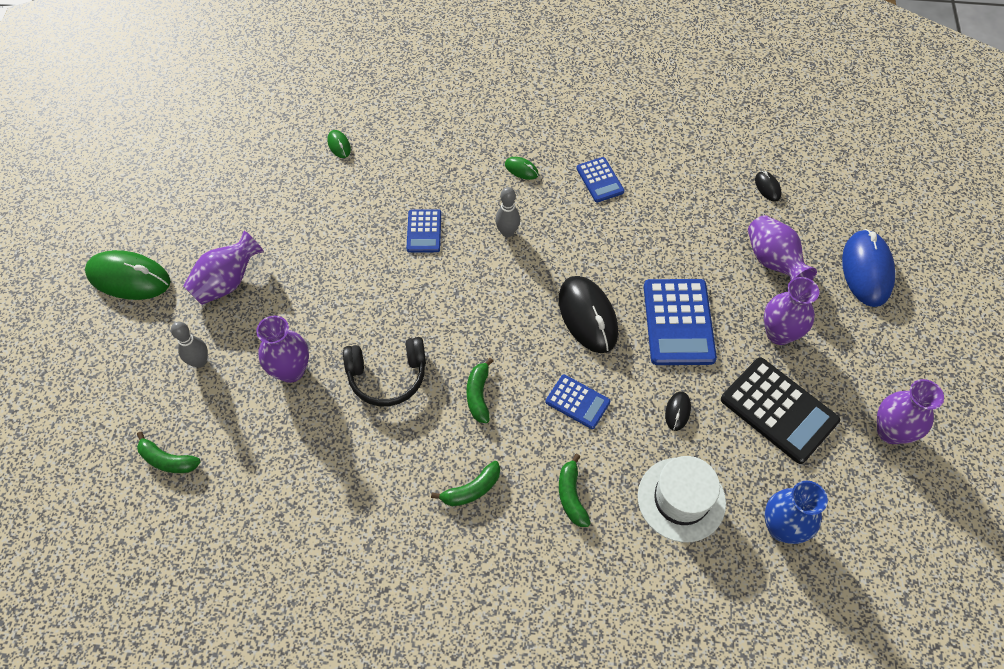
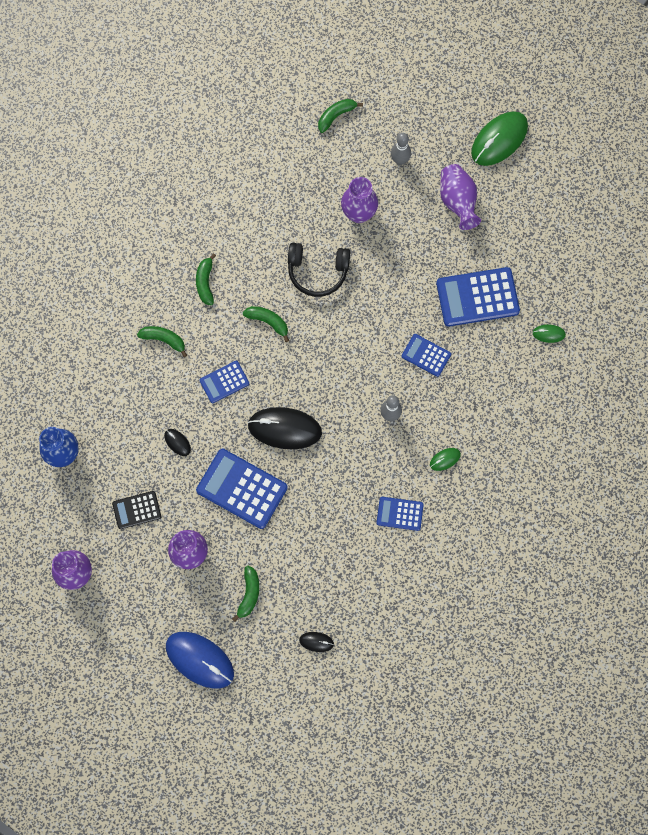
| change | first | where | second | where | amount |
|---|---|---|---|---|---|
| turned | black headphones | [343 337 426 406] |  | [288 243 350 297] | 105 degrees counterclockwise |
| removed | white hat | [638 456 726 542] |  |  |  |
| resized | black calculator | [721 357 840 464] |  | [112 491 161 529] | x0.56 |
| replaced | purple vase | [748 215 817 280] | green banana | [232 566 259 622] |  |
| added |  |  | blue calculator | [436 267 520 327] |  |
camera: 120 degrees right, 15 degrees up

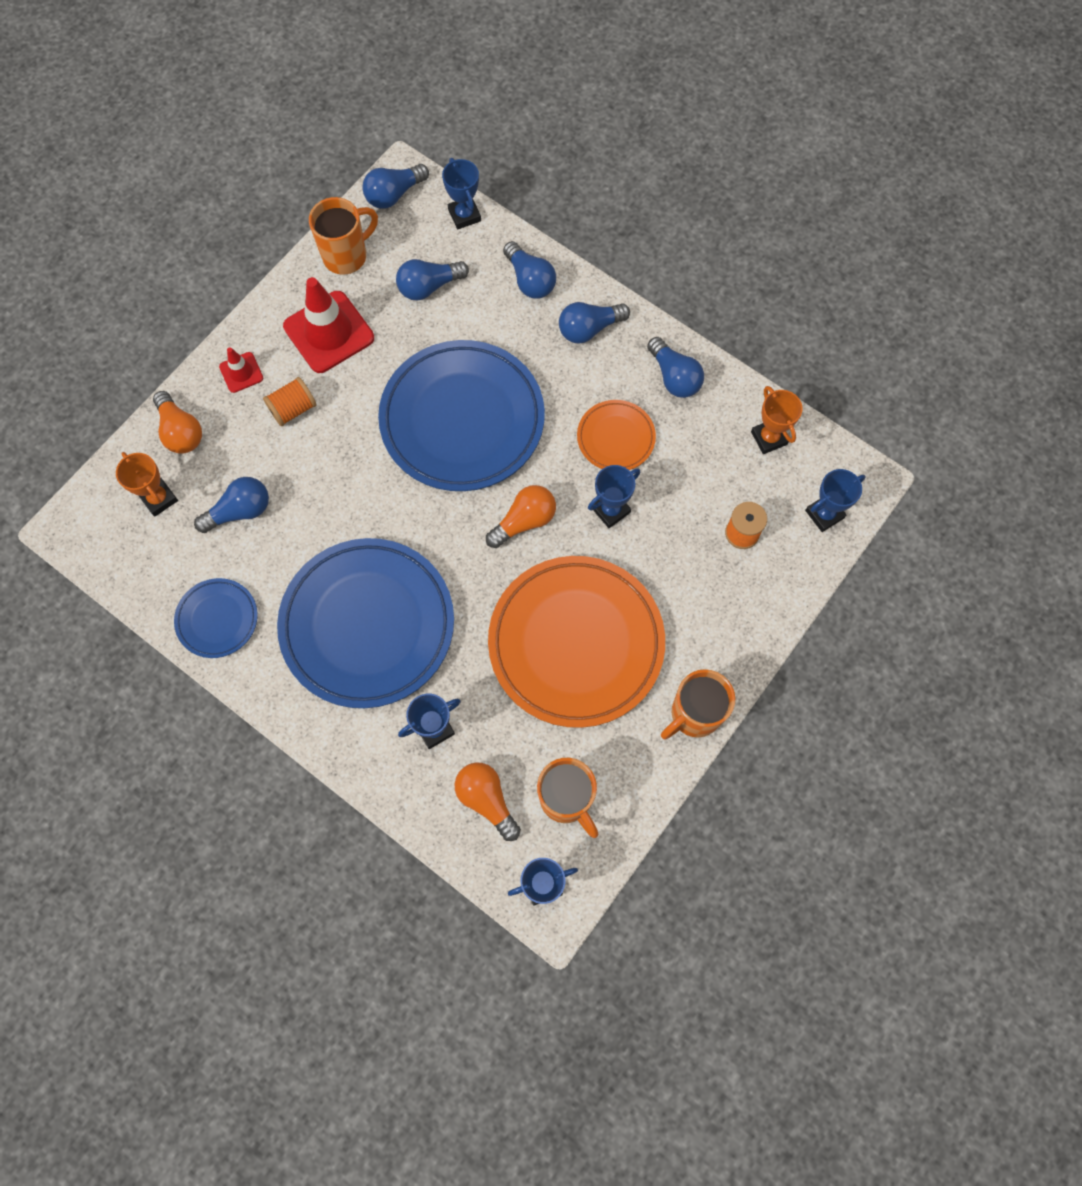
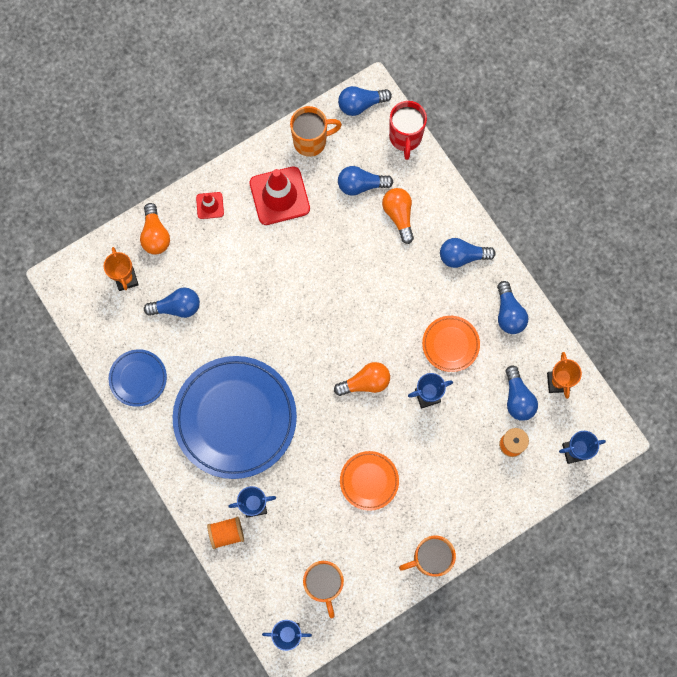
| change | first | where | second | where | amount |
|---|---|---|---|---|---|
| moved | orange spool | [263 377 317 426] |  | [207 516 244 549] |  |
| removed | blue plate | [378 340 545 491] |  |  |  |
| replaced | blue trophy | [442 158 481 229] | red mug | [389 101 427 160] |  |
| moved | orange light bulb | [455 762 521 841] |  | [382 188 414 244] |  |
| resized | orange plate | [488 556 665 728] |  | [340 451 399 511] | x0.47 |
| moved | blue light bulb | [503 241 556 299] |  | [506 365 538 421] |  |
camera: 20 degrees right, 5 degrees up

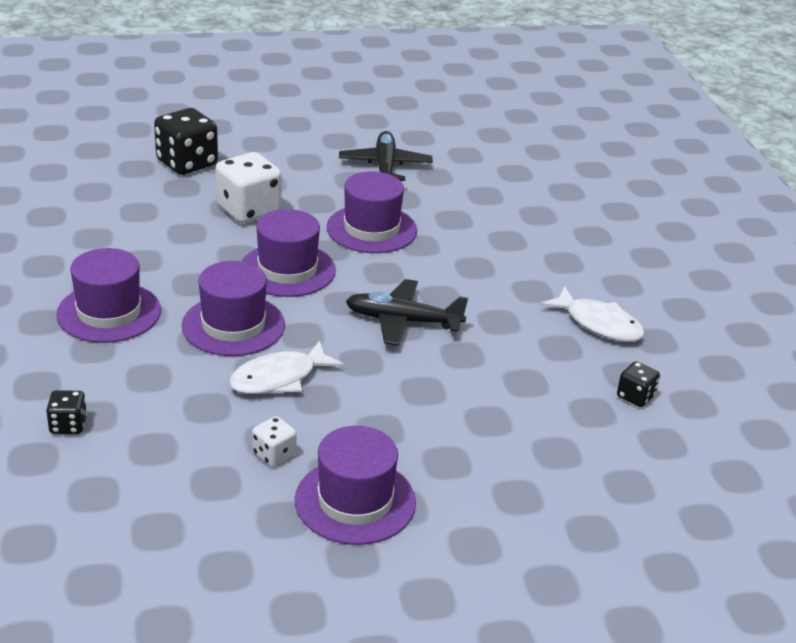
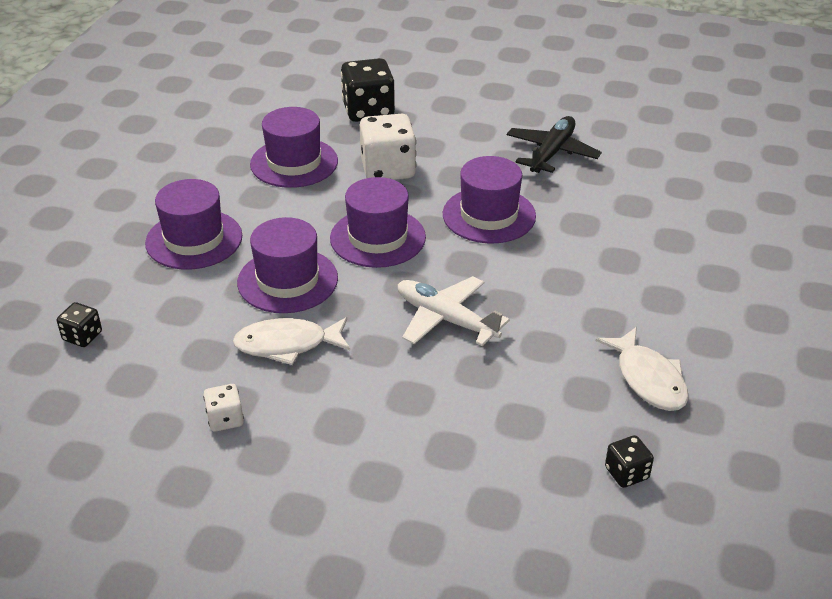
| change | first | where | second | where | amount |
|---|---|---|---|---|---|
| moved | purple hat | [295 426 416 545] |  | [250 107 338 188] |  |
| recoloured | black plane | [346 279 468 346] | white plane | [398 276 510 346] |  |
camera: 30 degrees right, 5 degrees up

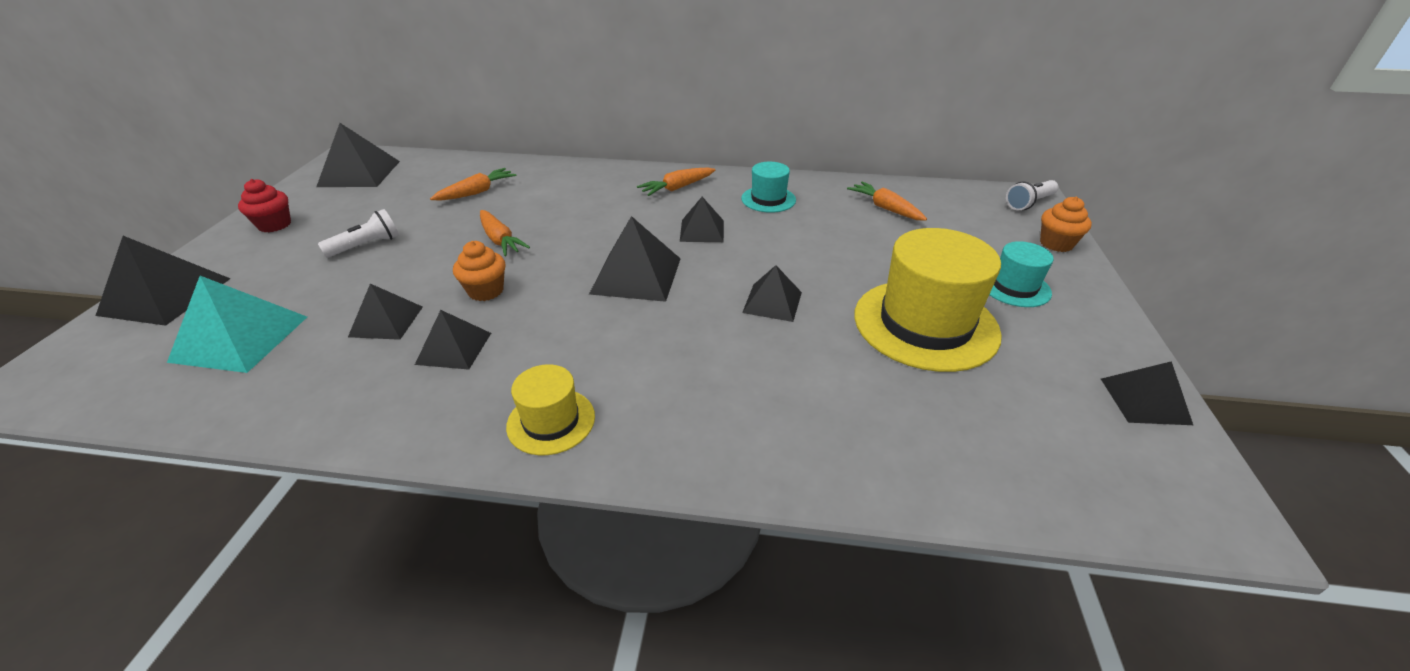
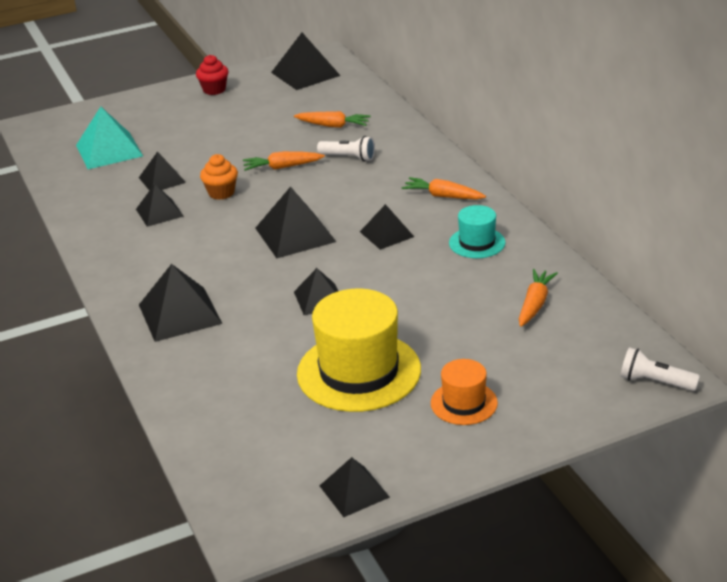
| change | first | where | second | where | amount |
|---|---|---|---|---|---|
| moved | black pyramid | [95 236 231 326] |  | [139 264 223 342] |  |
| moved | white flashlight | [318 209 399 258] |  | [317 136 375 161] |  |
| turned | orange carrot | [480 210 530 256] |  | [243 151 325 171] | 60 degrees clockwise |
| removed | yellow hat | [506 364 595 455] |  |  |  |
| recoloured | turquoise hat | [989 241 1054 307] | orange hat | [431 359 498 425] |  |
| removed | orange cupcake | [1040 196 1092 252] |  |  |  |
camera: 60 degrees right, 5 degrees down

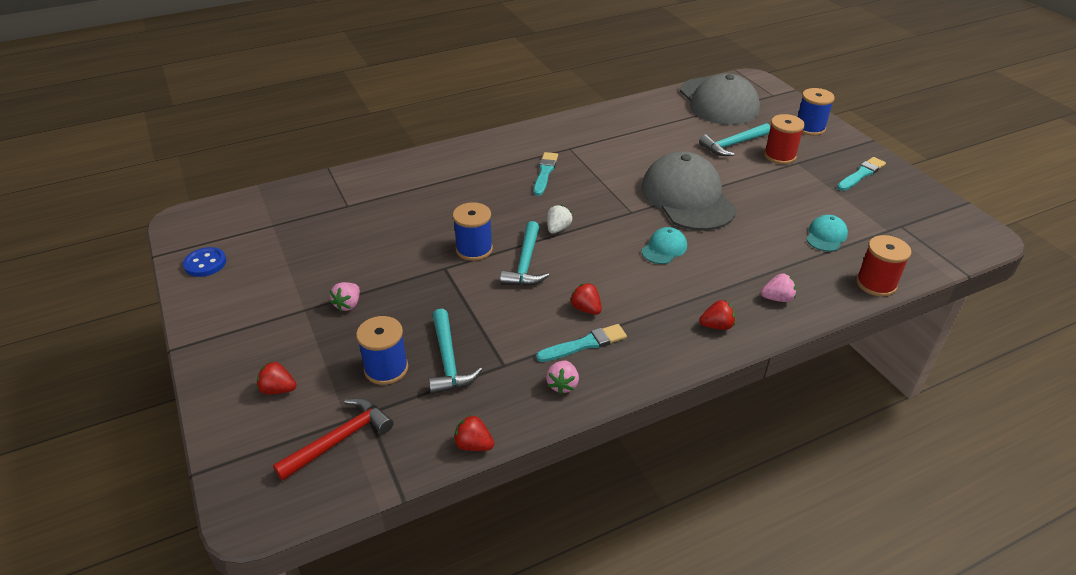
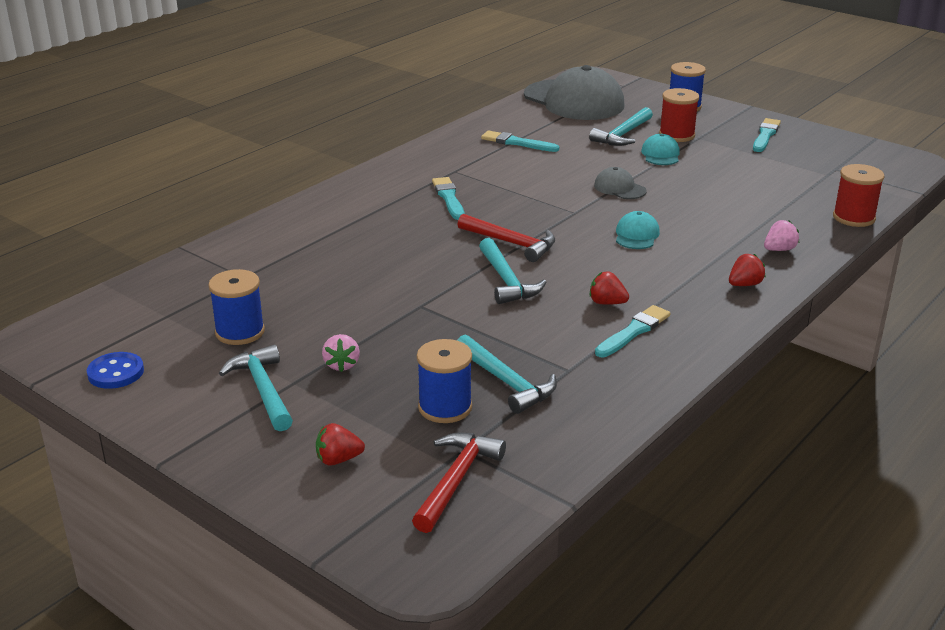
| change | first | where | second | where | amount |
|---|---|---|---|---|---|
| moved | blue spool | [453 202 493 261] |  | [208 269 265 345] |  |
| removed | red strawberry | [453 415 494 451] |  |  |  |
| removed | pink strawberry | [546 361 579 394] |  |  |  |
| replaced | white strawberry | [547 205 572 234] | red hammer | [458 214 555 262] |  |
| resized | grey cap | [641 151 737 231] |  | [594 167 647 199] | x0.44 |
| moved | turquoise cap | [807 215 848 252] |  | [641 134 680 165] |  |
| added |  |  | turquoise hammer | [219 345 293 431] |  |
| added |  |  | turquoise brush | [481 130 559 152] |  |
camera: 25 degrees left, 10 degrees down

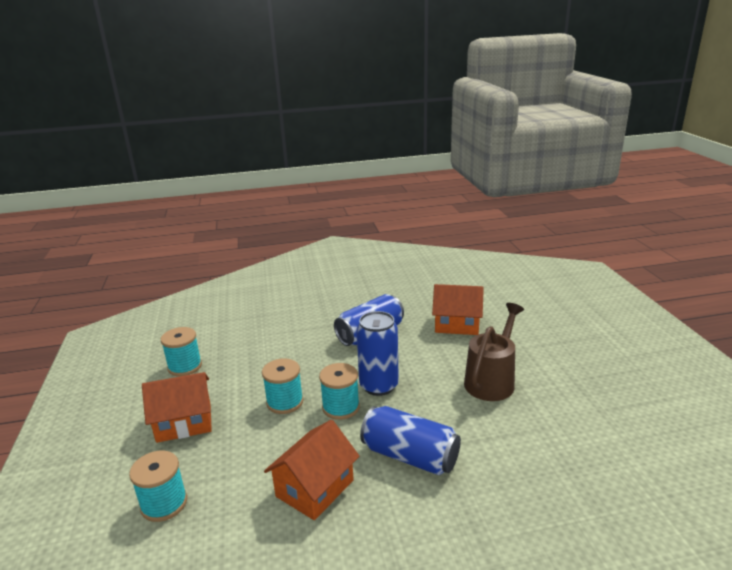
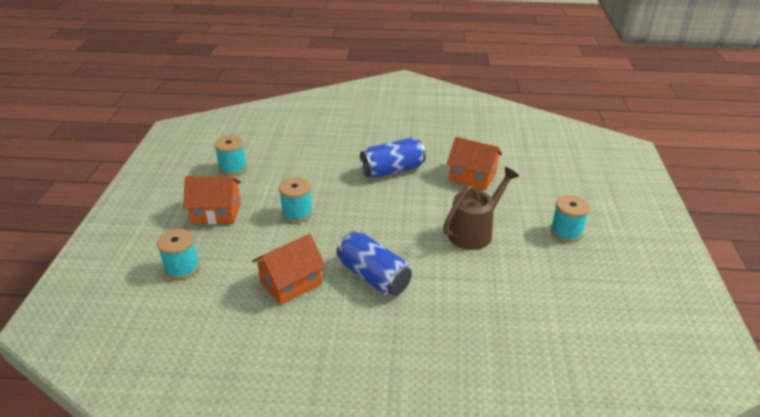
| change | first | where | second | where | amount |
|---|---|---|---|---|---|
| moved | turquoise spool | [319 363 360 420] |  | [550 195 590 242] |  |
| removed | blue can | [356 311 399 396] |  |  |  |
camera: 15 degrees right, 10 degrees up

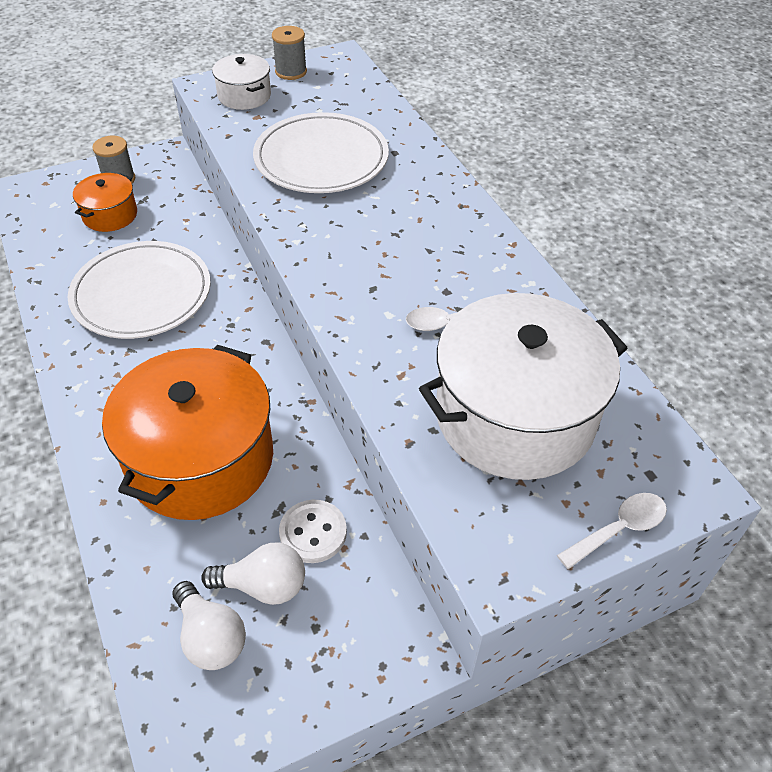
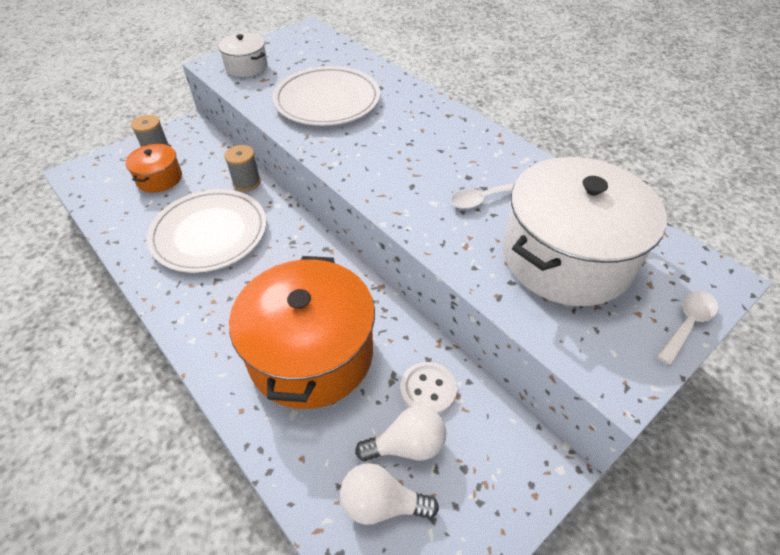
| change | first | where | second | where | amount |
|---|---|---|---|---|---|
| turned | white light bulb | [172 581 246 670] |  | [340 463 439 525] | 150 degrees clockwise |
| moved | grey spool | [272 26 307 80] |  | [224 145 261 191] |  |
camera: 15 degrees left, 0 degrees up

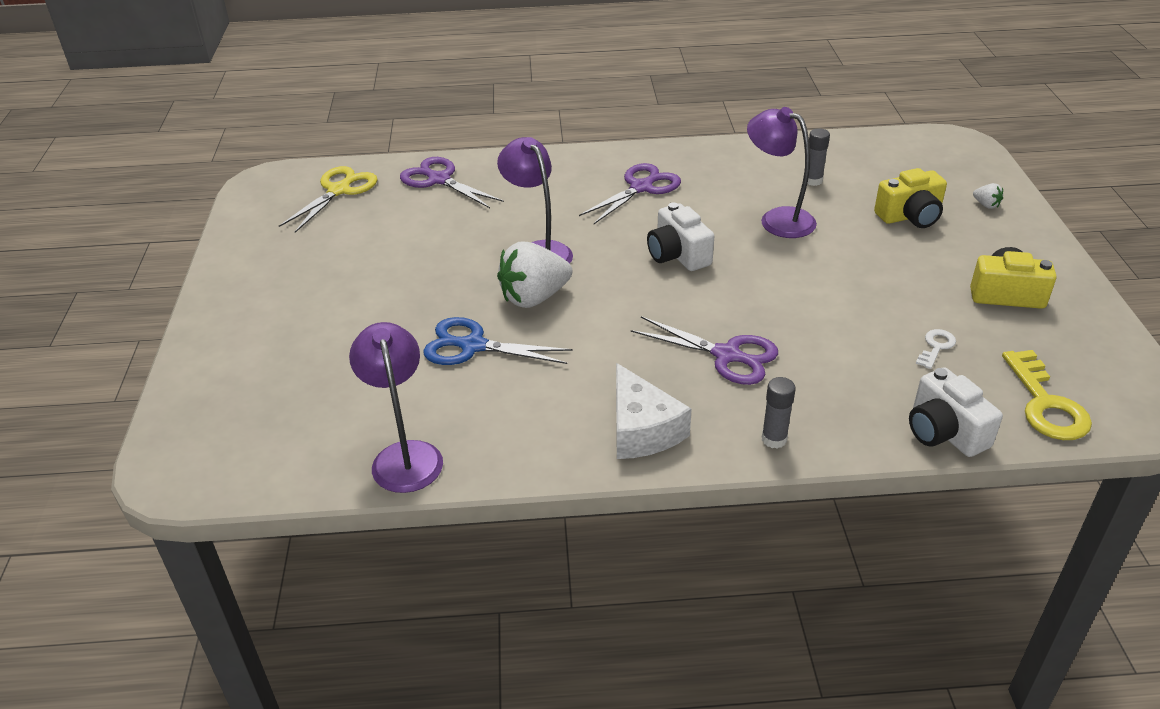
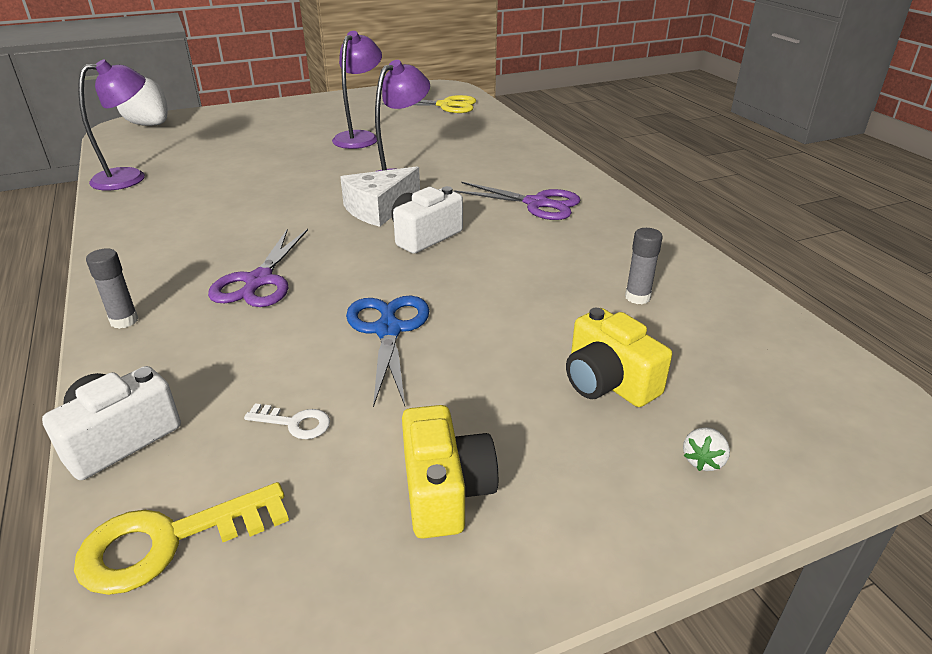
| change | first | where | second | where | amount |
|---|---|---|---|---|---|
| removed | purple scissors | [400 157 504 208] |  |  |  |
| moved | blue scissors | [423 317 573 365] |  | [346 296 429 407] |  |
| moved | white strawberry | [497 242 572 308] |  | [117 78 167 126] |  |
| moved | white cheese | [616 363 692 459] |  | [340 166 420 227] |  |
| moved | purple lamp | [747 107 817 238] |  | [332 31 382 149] |  |
camera: 70 degrees right, 5 degrees down

